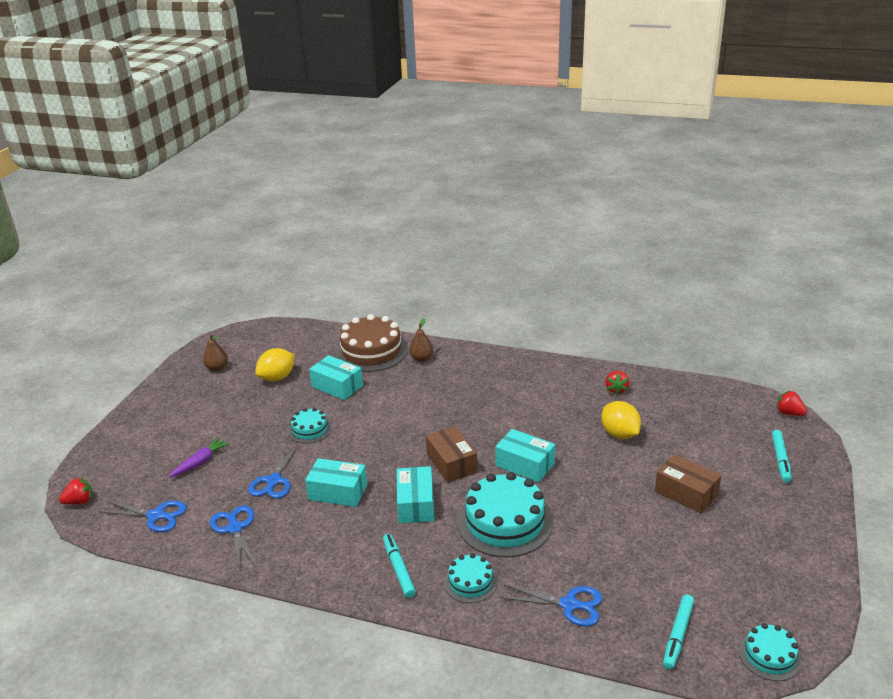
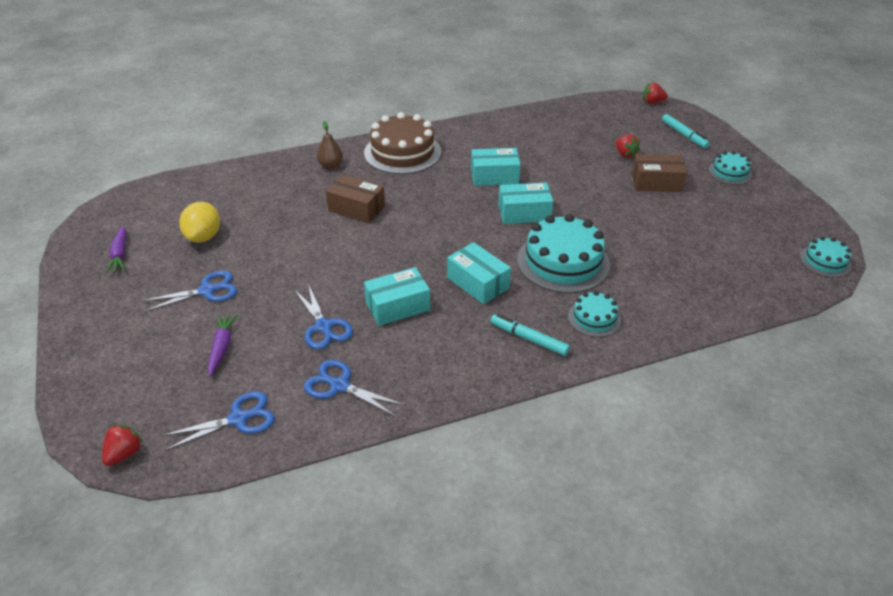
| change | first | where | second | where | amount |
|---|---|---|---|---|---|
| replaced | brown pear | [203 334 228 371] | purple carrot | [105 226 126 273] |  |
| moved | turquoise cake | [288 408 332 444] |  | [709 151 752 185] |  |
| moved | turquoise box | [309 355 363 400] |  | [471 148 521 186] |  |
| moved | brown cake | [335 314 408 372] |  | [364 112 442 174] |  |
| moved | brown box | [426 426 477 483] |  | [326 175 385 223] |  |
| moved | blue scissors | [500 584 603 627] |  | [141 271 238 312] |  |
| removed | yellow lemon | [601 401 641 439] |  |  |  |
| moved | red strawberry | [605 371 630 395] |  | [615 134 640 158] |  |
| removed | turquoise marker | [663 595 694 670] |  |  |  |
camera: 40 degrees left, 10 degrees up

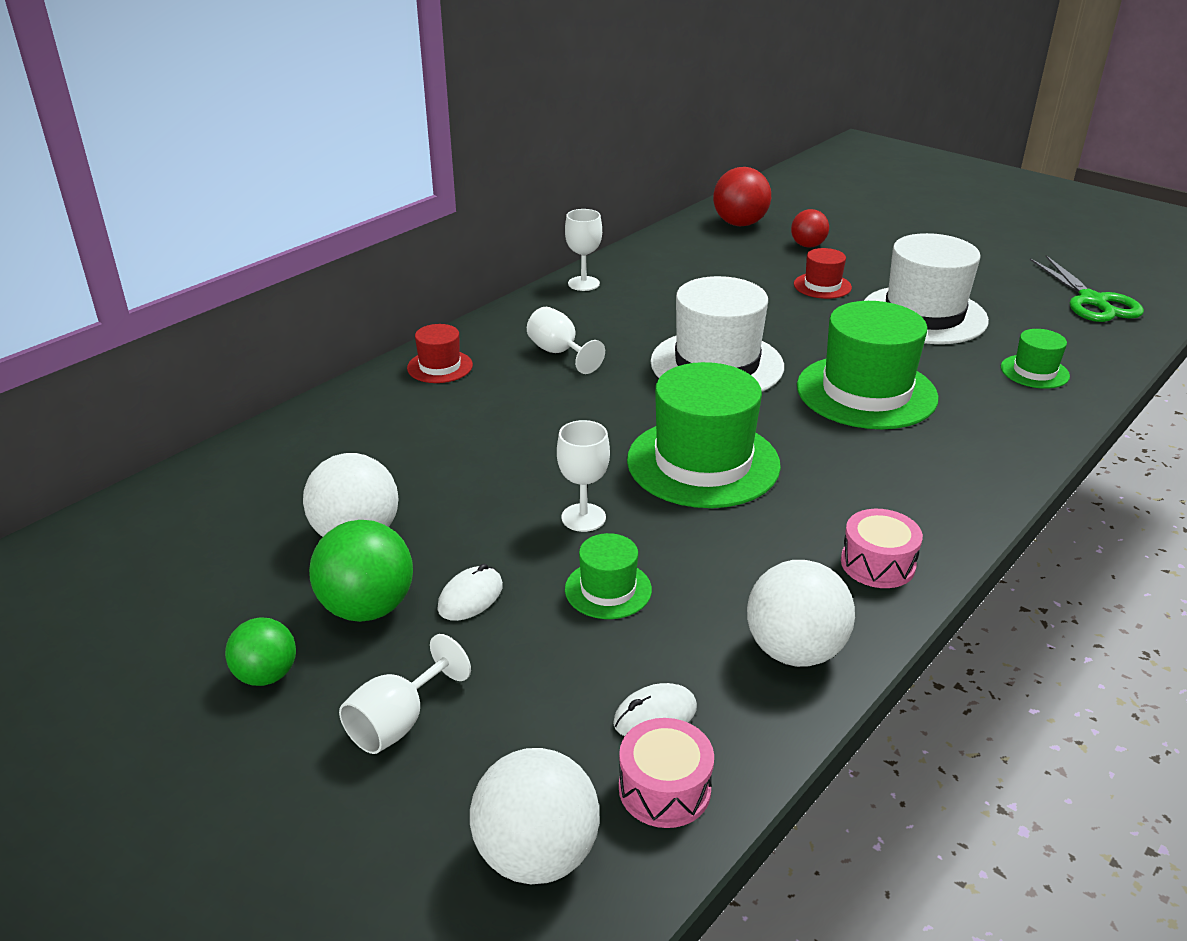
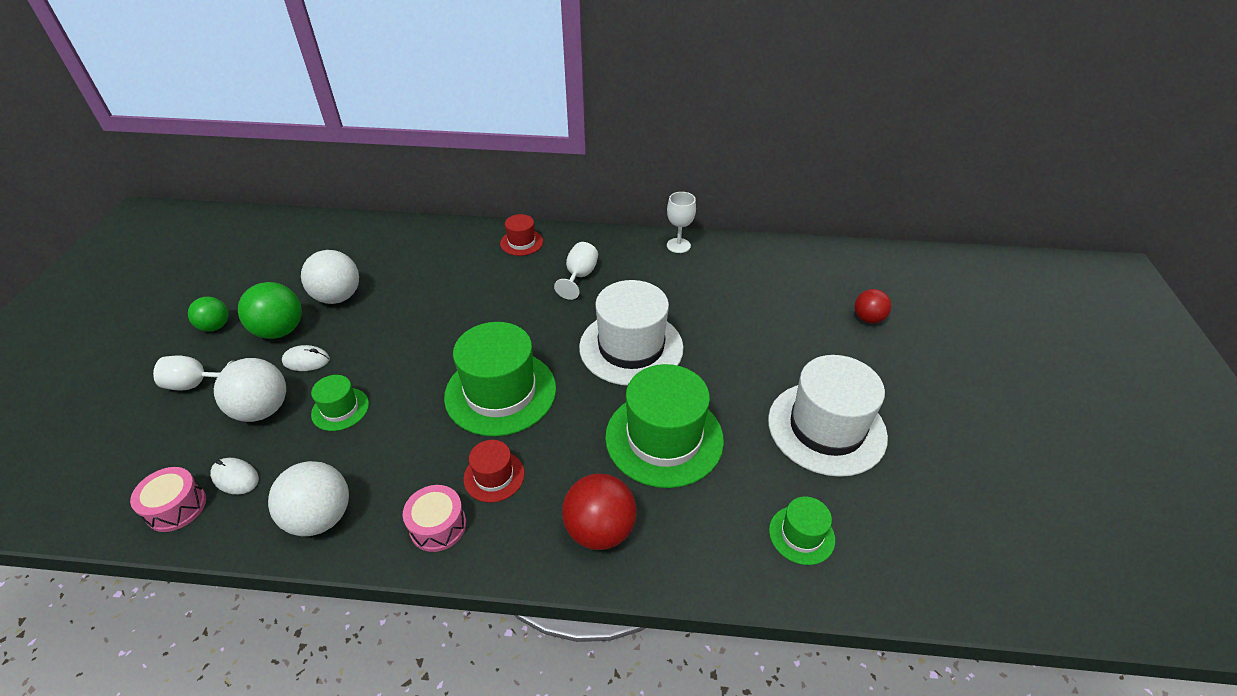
| change | first | where | second | where | amount |
|---|---|---|---|---|---|
| moved | white ball | [470 748 599 884] |  | [214 358 286 422] |  |
| removed | white goblet | [557 420 610 532] |  |  |  |
| moved | red ball | [713 167 771 226] |  | [562 473 637 550] |  |
| moved | red hat | [794 248 852 299] |  | [463 440 525 502] |  |
| removed | green scissors | [1030 255 1144 322] |  |  |  |
camera: 55 degrees right, 10 degrees up

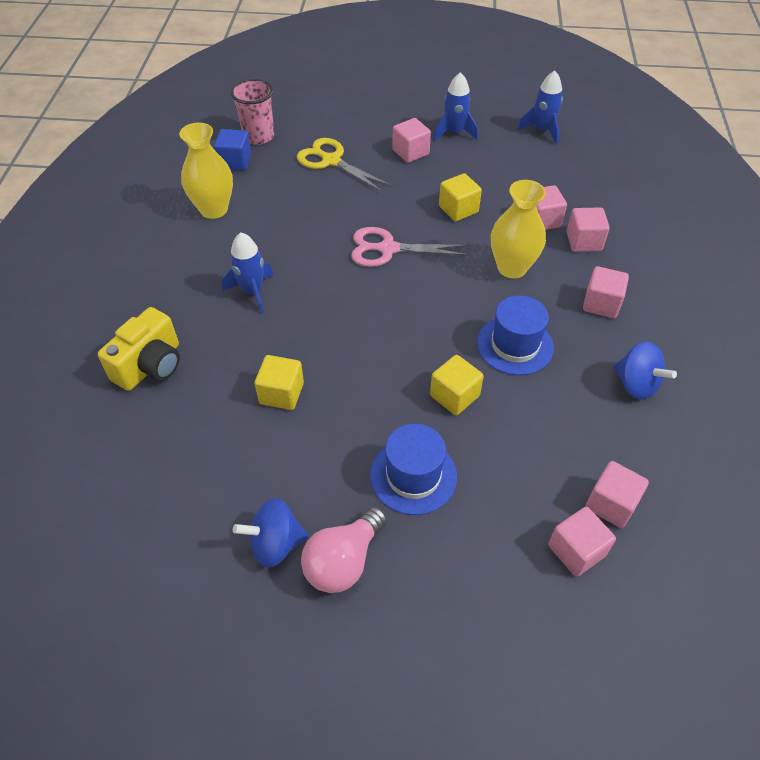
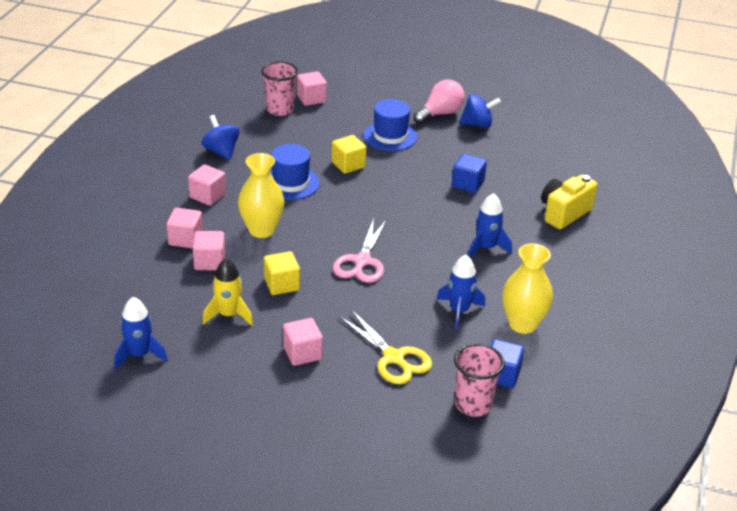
| change | first | where | second | where | amount |
|---|---|---|---|---|---|
| recoloured | yellow cube | [255 355 304 410] | blue cube | [452 154 487 193] |  |
| turned | pink scissors | [351 227 469 267] |  | [333 218 387 283] | 90 degrees clockwise |
| moved | blue rocket | [433 72 478 141] |  | [437 255 485 329] |  |
| replaced | pink cube | [586 461 649 528] | pink cup | [261 61 298 116] |  |
| added |  |  | yellow rocket | [202 258 253 326] |  |
camera: 170 degrees left, 15 degrees down

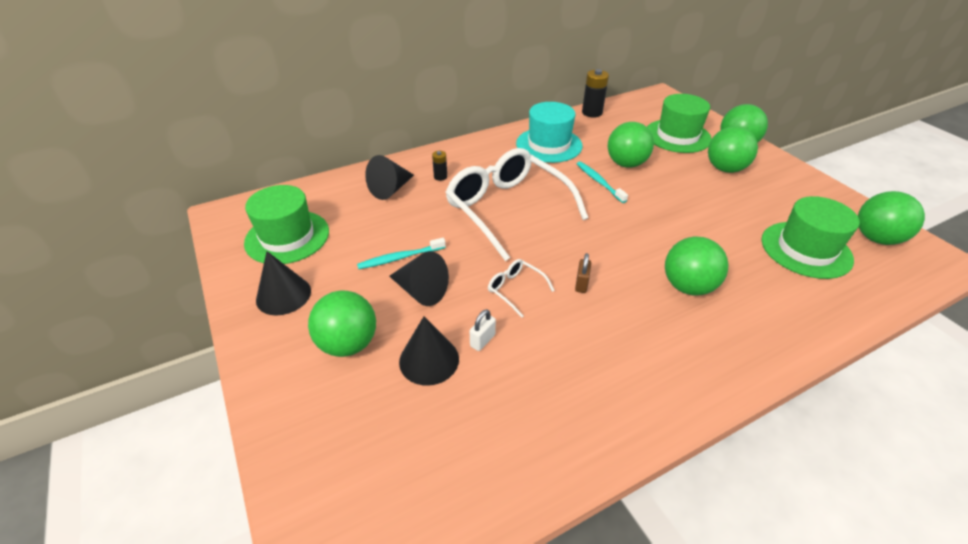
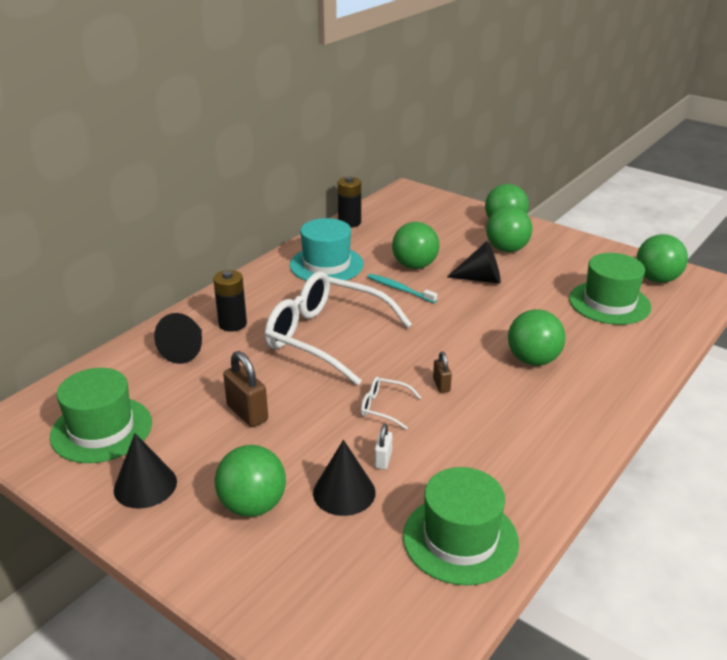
| change | first | where | second | where | amount |
|---|---|---|---|---|---|
| replaced | turquoise toothbrush | [357 238 446 269] | brown padlock | [223 351 268 427] |  |
| moved | black cone | [389 251 449 306] |  | [447 241 501 284] |  |
| resized | black battery | [432 151 447 181] |  | [213 270 247 332] | x1.80 |
| moved | green hat | [647 94 712 153] |  | [403 467 519 586] |  |
camera: 25 degrees left, 10 degrees down

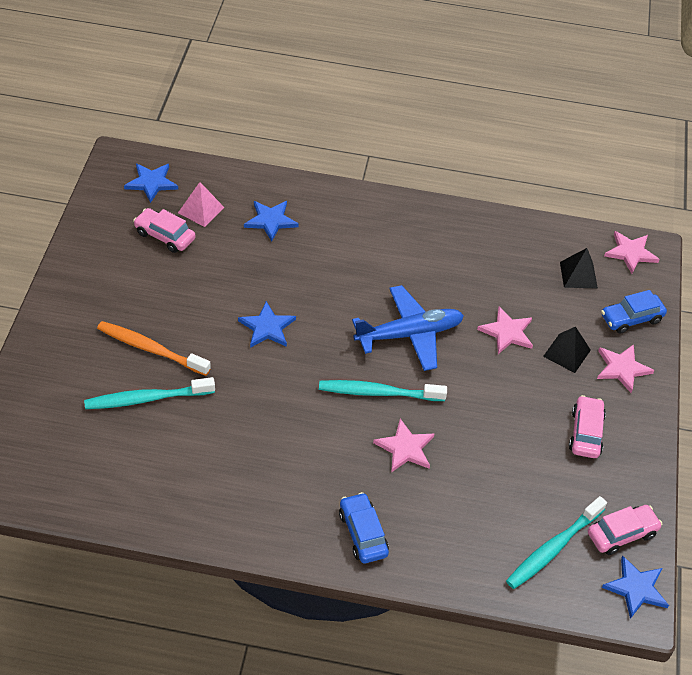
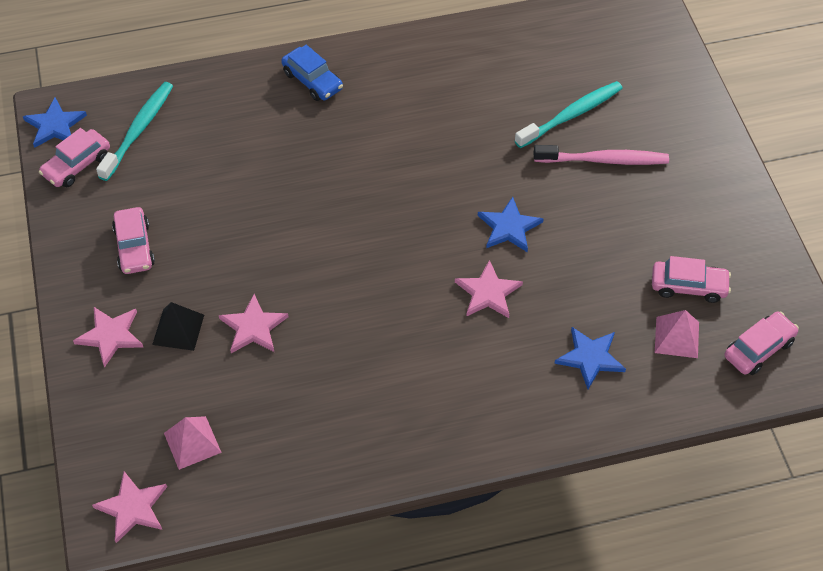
| change | first | where | second | where | amount |
|---|---|---|---|---|---|
| recoloured | orange toothbrush | [97 321 211 376] | pink toothbrush | [534 145 669 165] |  |
| replaced | blue star | [124 164 178 203] | pink car | [725 312 799 375] |  |
| removed | turquoise toothbrush | [319 380 447 401] |  |  |  |
| removed | blue plane | [352 285 464 371] |  |  |  |
| moved | pink star | [373 419 434 473] |  | [455 260 523 318] |  |
| recoloured | black pyramid | [560 248 598 289] | pink pyramid | [164 416 222 470] |  |
| removed | blue car | [601 290 667 334] |  |  |  |
camera: 160 degrees right, 5 degrees up

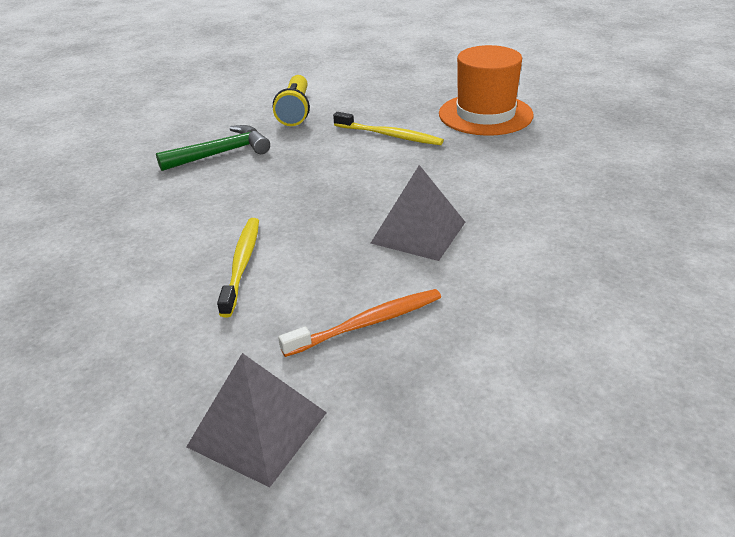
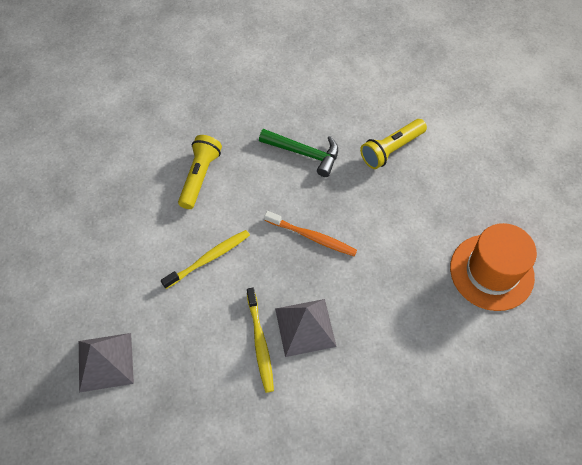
| change | first | where | second | where | amount |
|---|---|---|---|---|---|
| moved | orange toothbrush | [278 289 441 357] |  | [264 211 357 256] |  |
| moved | yellow toothbrush | [333 112 444 145] |  | [247 288 274 393] |  |
| added |  |  | yellow flashlight | [178 135 222 209] |  |
camera: 50 degrees right, 25 degrees up

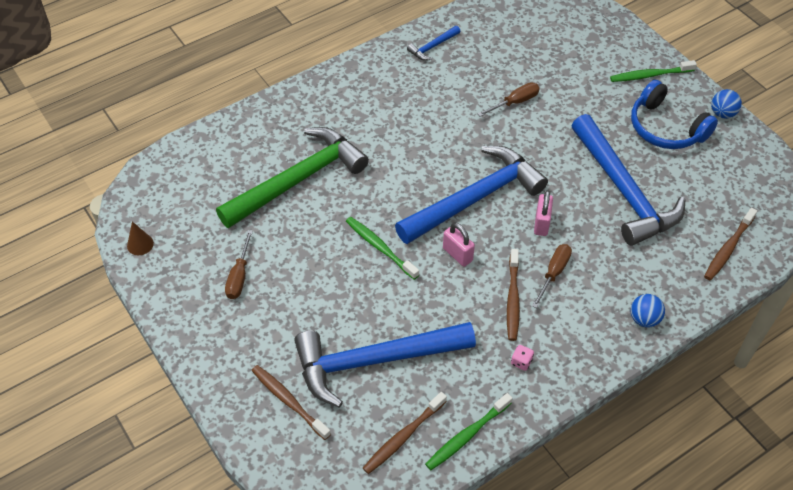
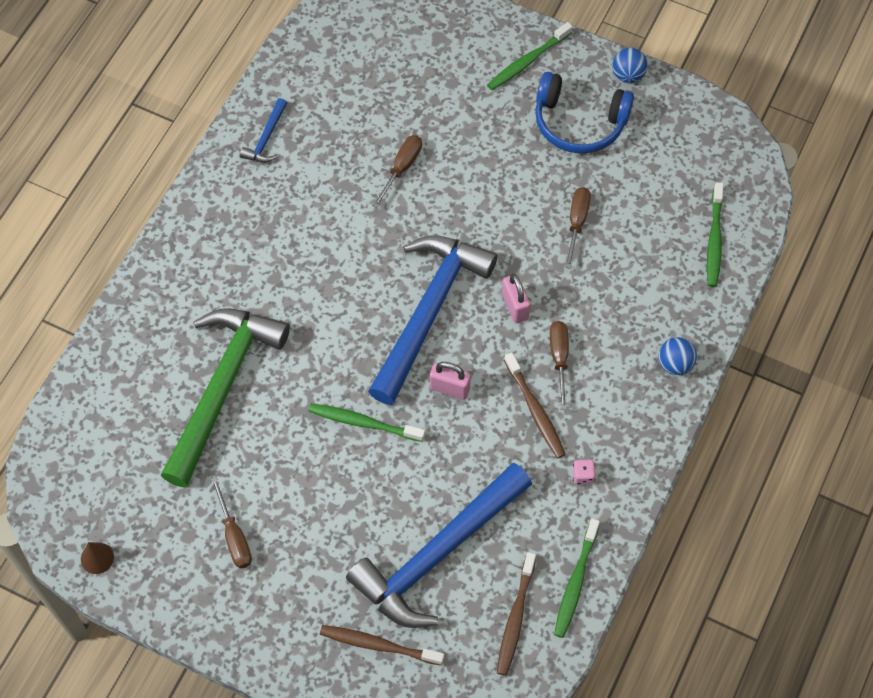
| change | first | where | second | where | amount |
|---|---|---|---|---|---|
| replaced | blue hammer | [571 114 685 246] | brown screwdriver | [565 187 591 269] |  |
| recoloured | brown toothbrush | [704 208 757 280] | green toothbrush | [707 182 724 287] |  |
camera: 30 degrees left, 10 degrees up

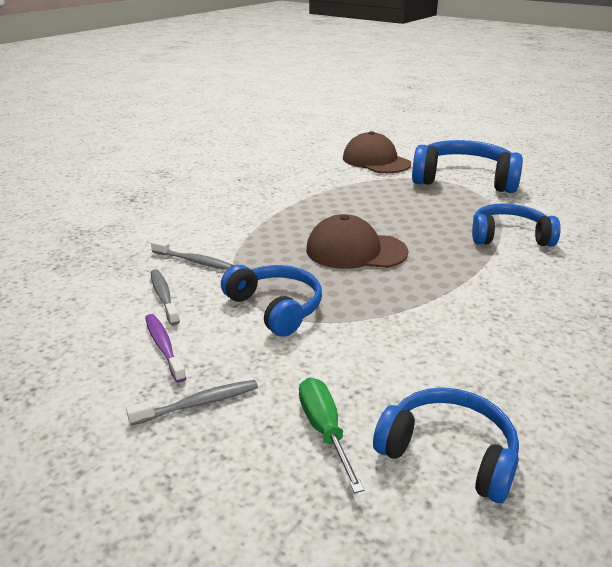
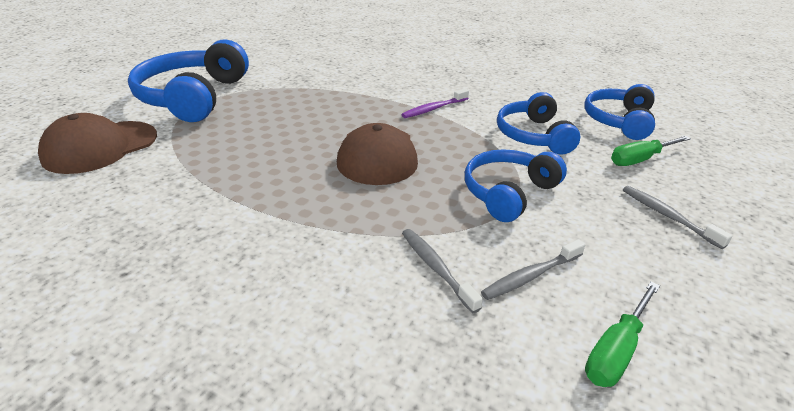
| change | first | where | second | where | amount |
|---|---|---|---|---|---|
| moved | purple toothbrush | [145 314 186 383] |  | [401 89 469 118] |  |
| turned | grey toothbrush | [151 240 234 270] |  | [402 229 483 313] | 45 degrees counterclockwise |
| moved | blue headphones | [472 204 561 247] |  | [497 92 580 155] |  |
| added |  |  | green screwdriver | [585 282 660 387] |  |
camera: 100 degrees left, 5 degrees up

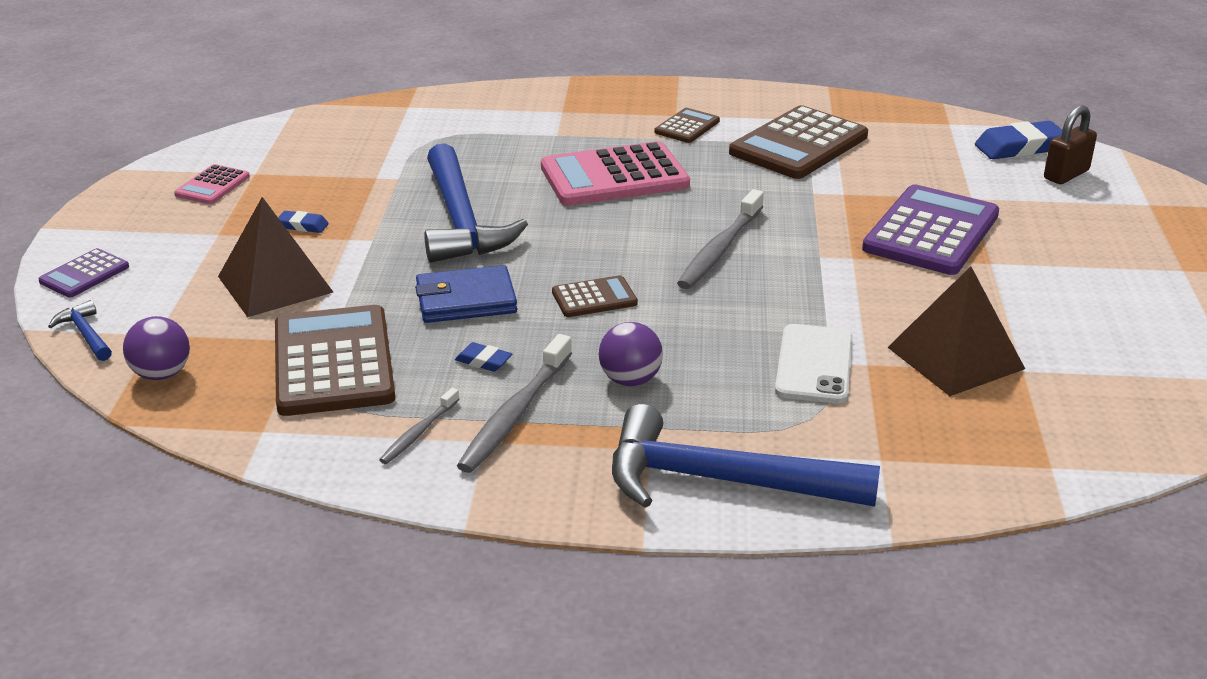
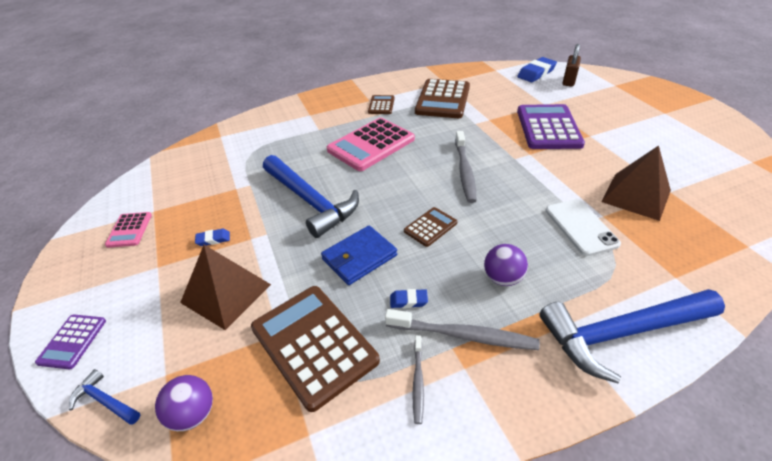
| change | first | where | second | where | amount |
|---|---|---|---|---|---|
| turned | grey toothbrush | [457 334 572 473] |  | [385 309 540 350] | 75 degrees counterclockwise |
camera: 25 degrees left, 10 degrees up

